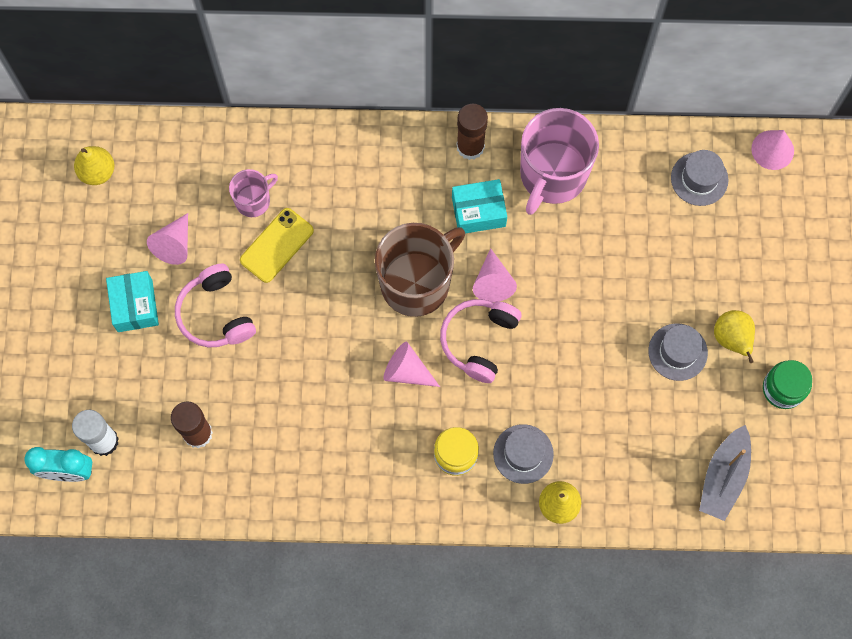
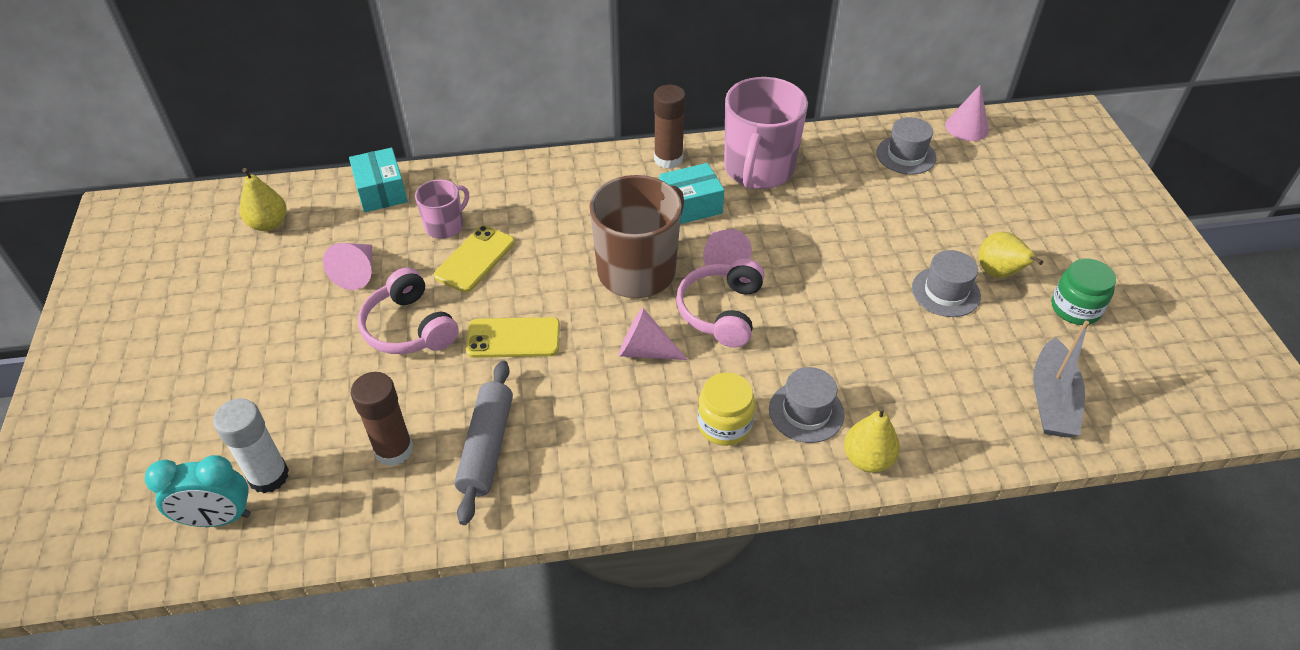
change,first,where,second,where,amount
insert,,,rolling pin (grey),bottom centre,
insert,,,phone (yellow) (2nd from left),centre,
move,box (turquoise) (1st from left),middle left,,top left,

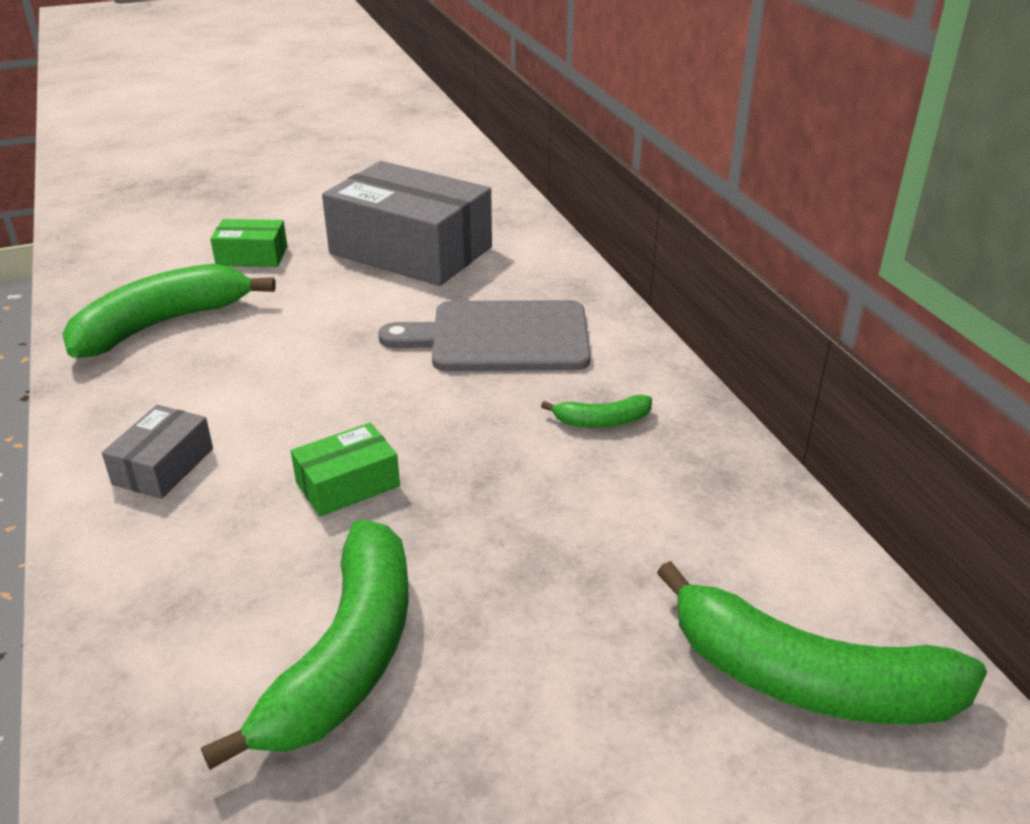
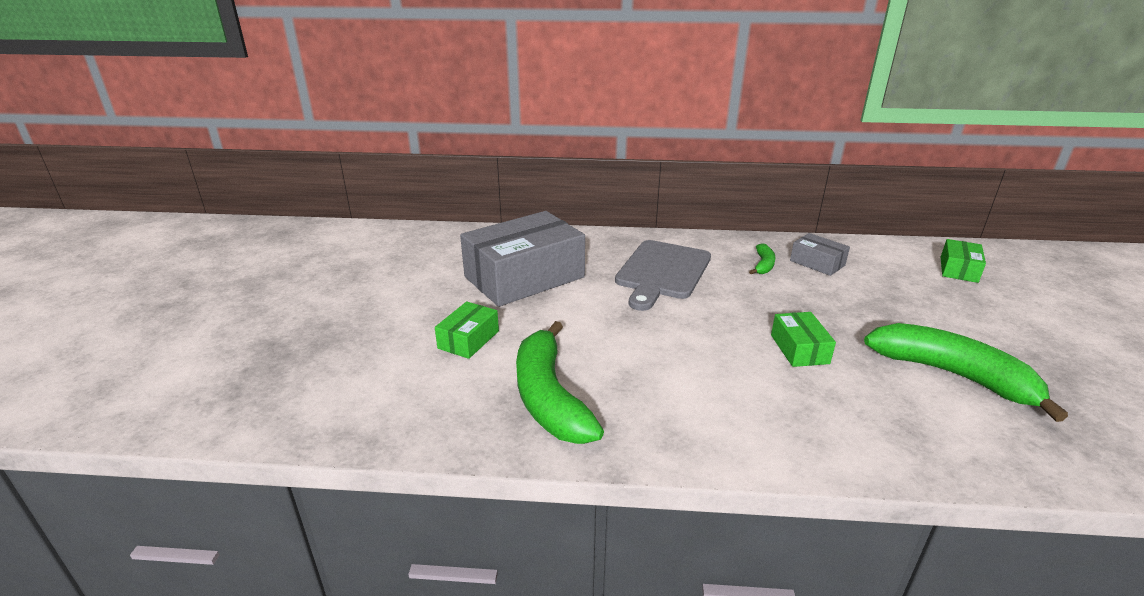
change,first,where,second,where,amount
move,box (grey) (1st from left in the first image),middle left,box (grey) (2nd from left),middle right,
replace,banana (green) (4th from left),bottom right,box (green) (3rd from left),middle right,

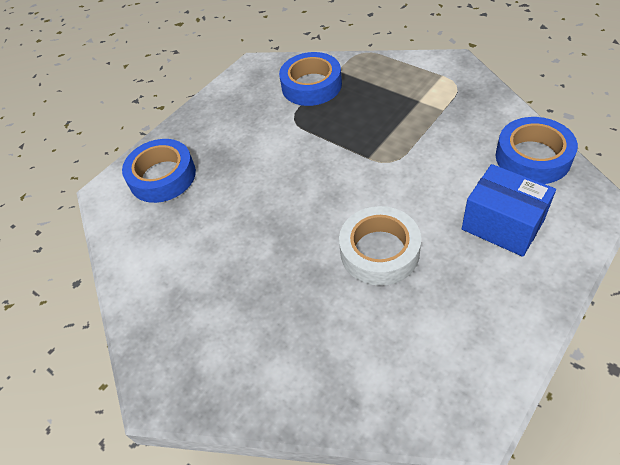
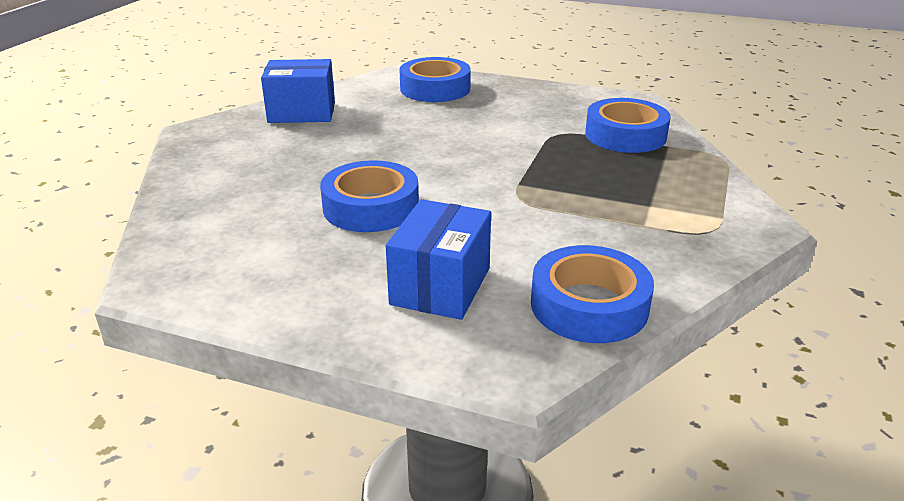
change,first,where,second,where,amount
insert,,,box (blue) (1st from left),top left,
recolor,tape (white),centre,tape (blue) (1st from left),centre,

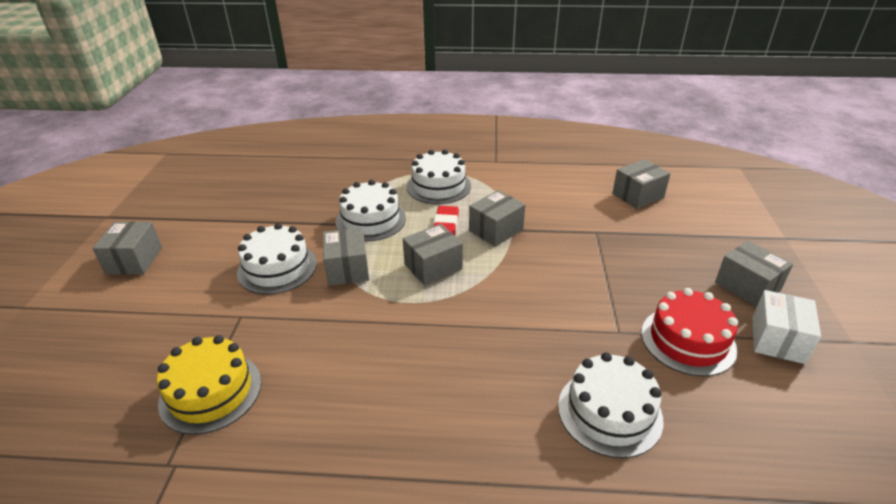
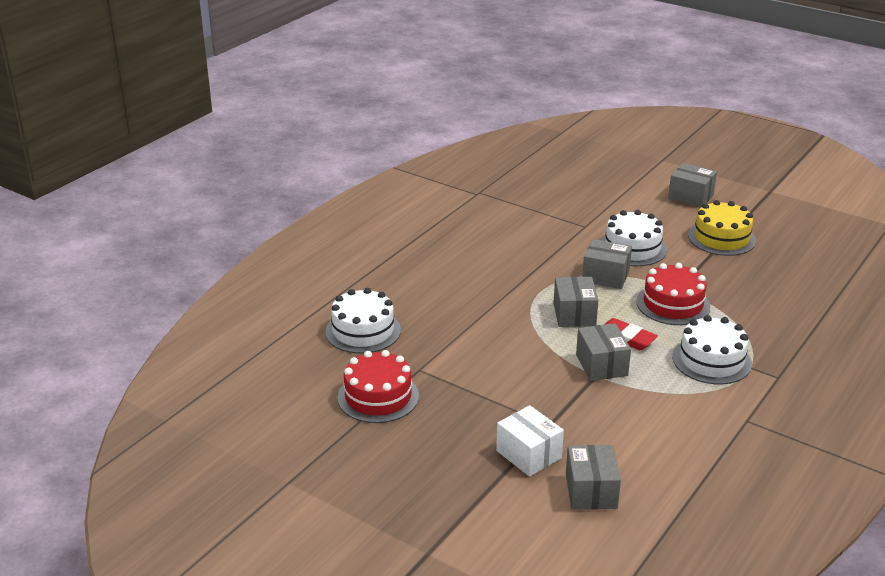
change,first,where,second,where,amount
delete,box (grey) (6th from left),middle right,,,
move,cake (yellow),bottom left,,middle right,
move,box (white),middle right,,bottom centre,
recolor,cake (white) (2nd from left),centre,cake (red) (2nd from left),middle right,

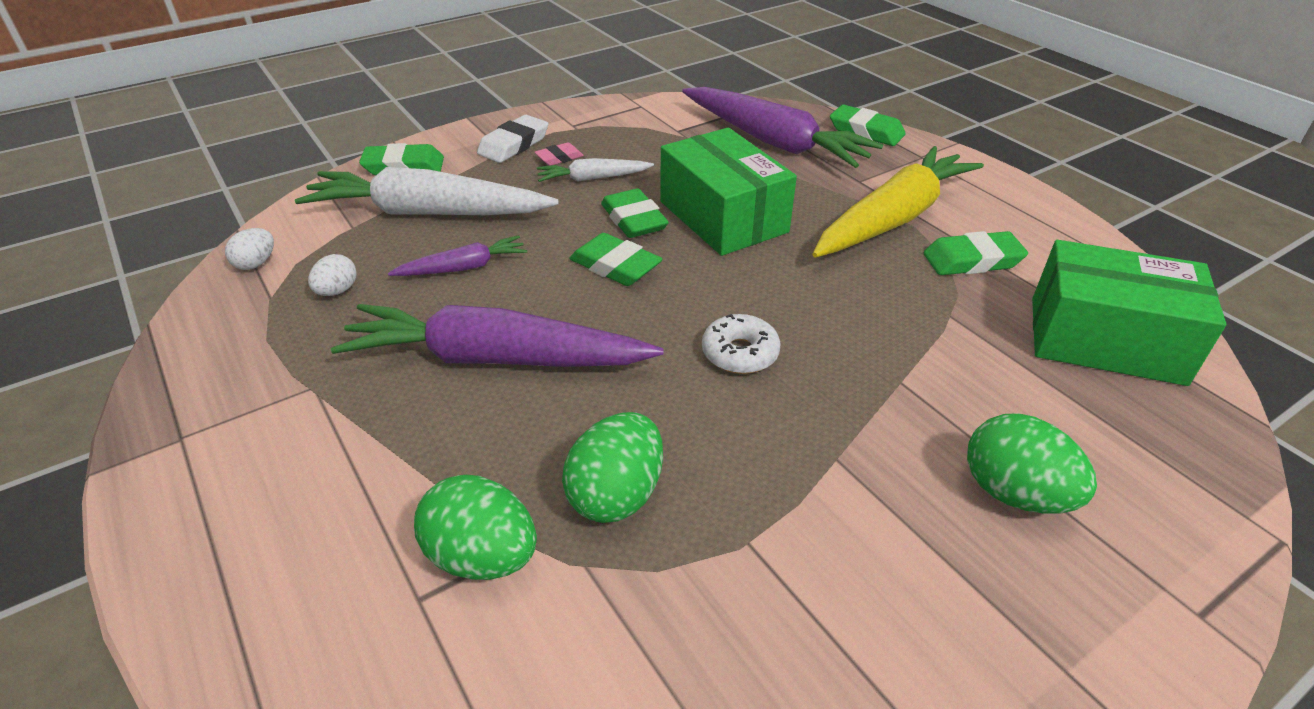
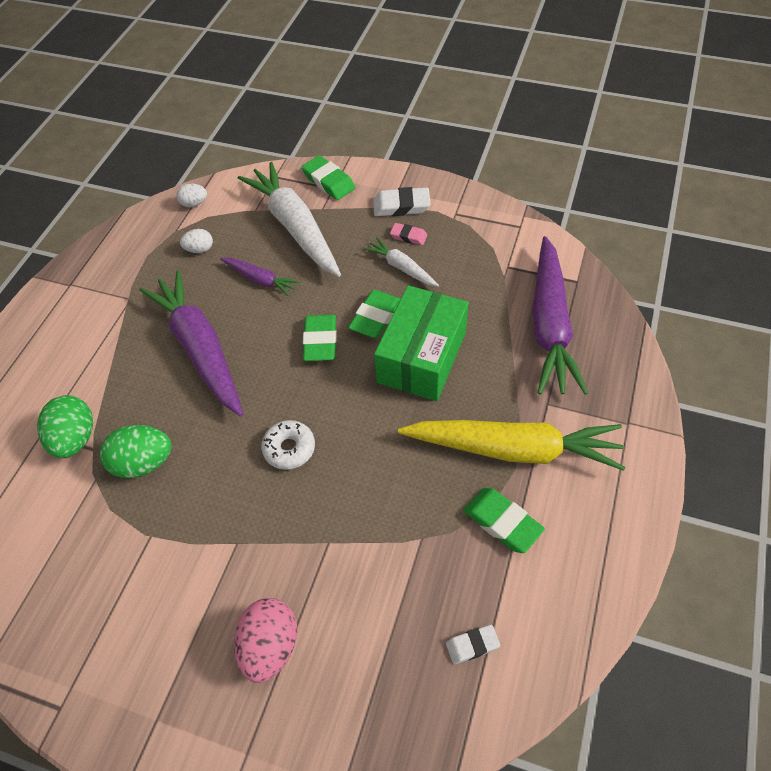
change,first,where,second,where,amount
delete,eraser (green) (4th from left),top centre,,,
replace,box (green) (2nd from left),middle right,eraser (white) (2nd from left),bottom centre,
recolor,egg (green) (3rd from left),middle right,egg (pink),bottom centre,

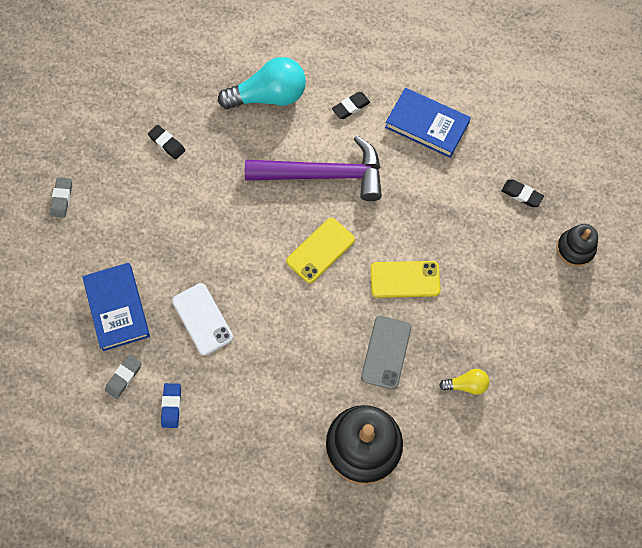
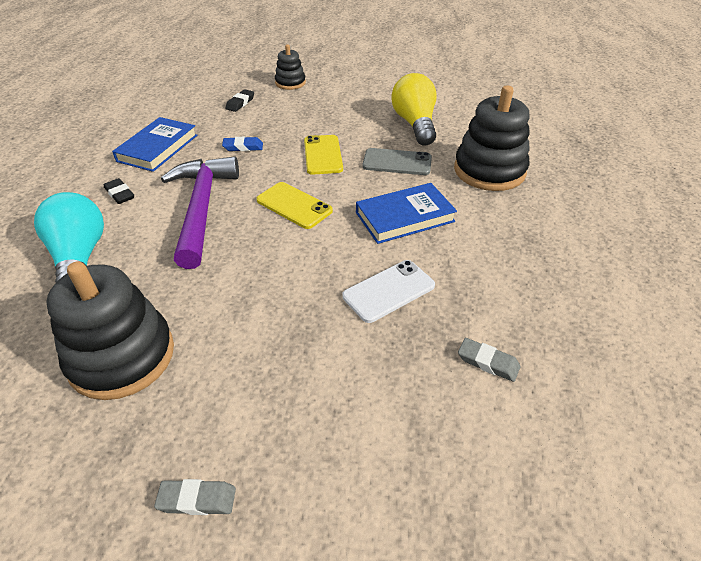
change,first,where,second,where,amount
move,book (blue) (1st from left in the first image),middle left,book (blue) (2nd from left),centre,
move,eraser (blue),bottom left,,top centre,
replace,eraser (black) (1st from left),top left,stacking toy (black) (1st from left),middle left,
resize,light bulb (yellow),bottom right,,top centre,x2.06

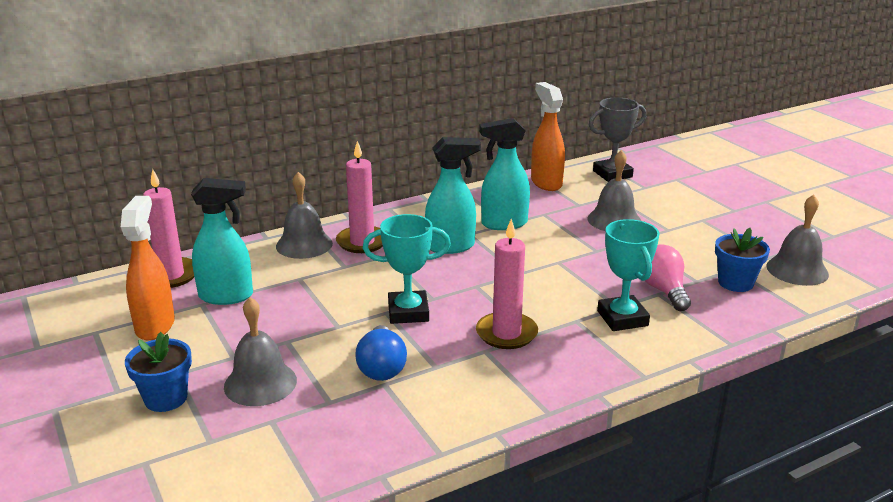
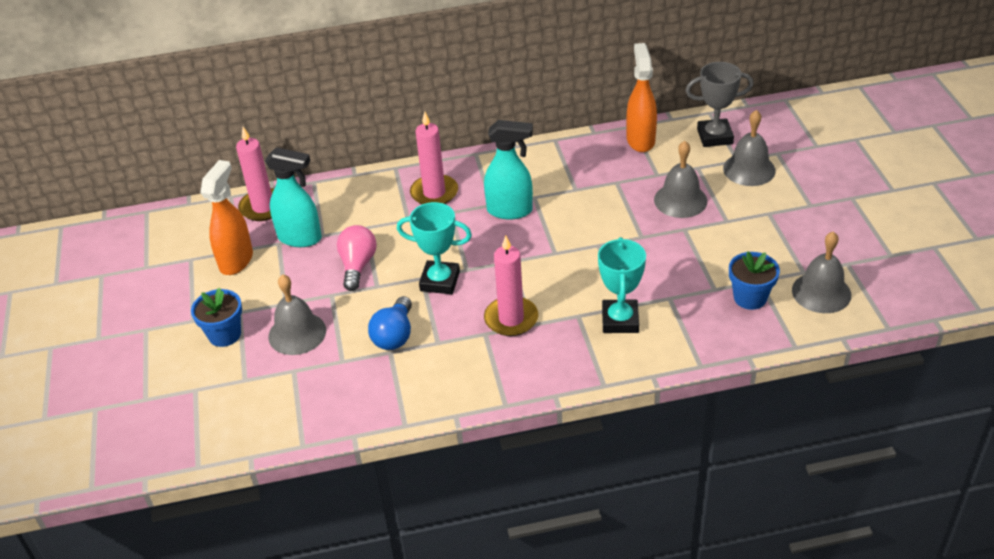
change,first,where,second,where,amount
delete,spray bottle (turquoise) (3rd from left),centre,,,
move,bell (grey) (2nd from left in the first image),centre,bell (grey) (3rd from left),top right,
move,light bulb (pink),middle right,,centre,

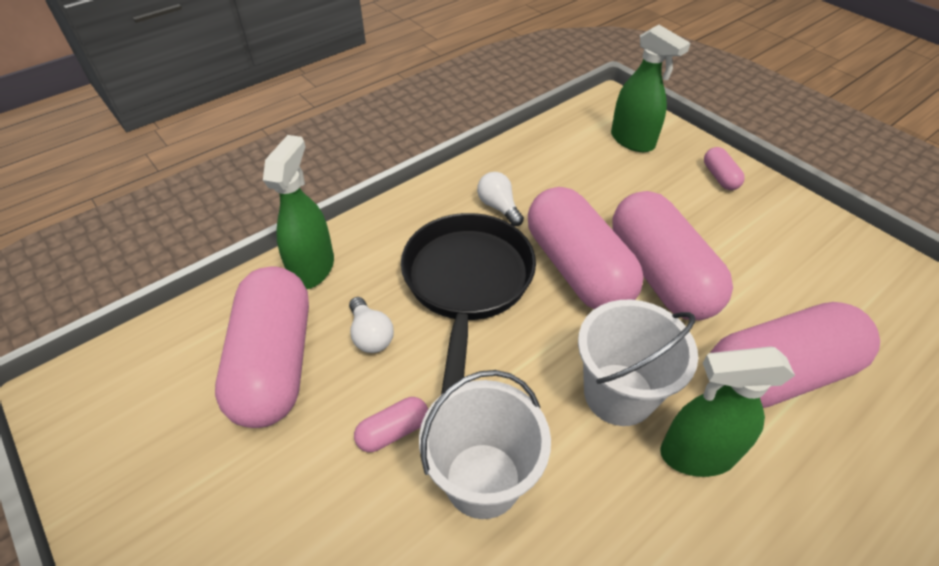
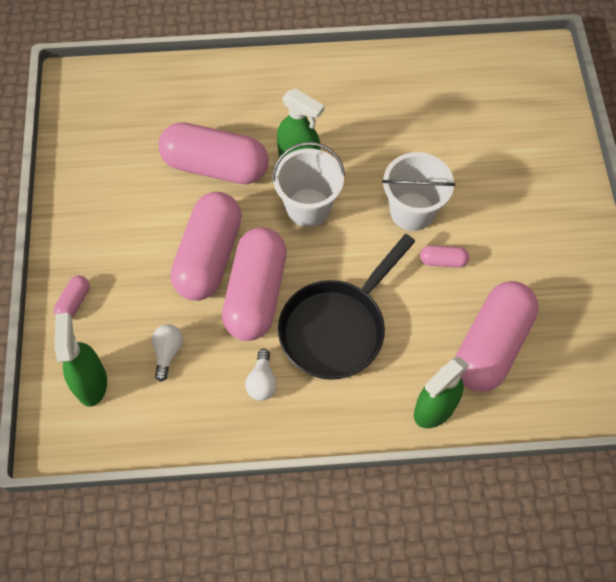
change,first,where,second,where,amount
move,light bulb (white) (1st from left),centre,,middle left,

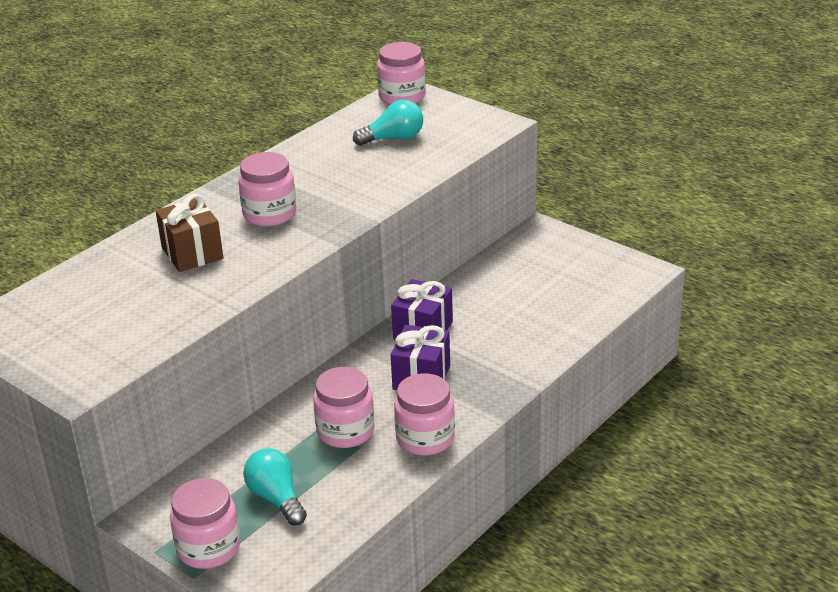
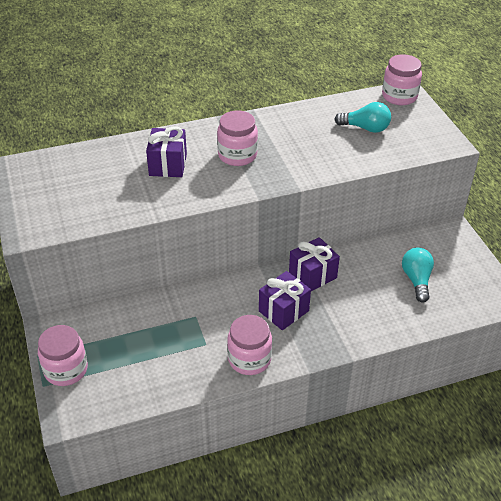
change,first,where,second,where,amount
delete,jar (pink) (3rd from left),bottom centre,,,
move,light bulb (turquoise) (1st from left in the first image),bottom left,light bulb (turquoise) (2nd from left),middle right,
recolor,gift (brown),middle left,gift (purple) (1st from left),top left,

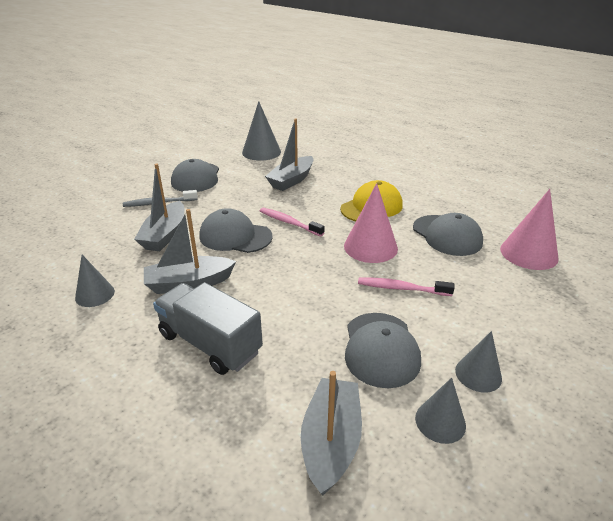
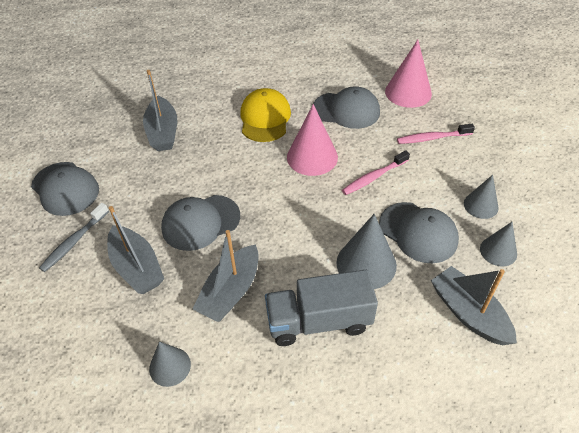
change,first,where,second,where,amount
move,cone (grey) (2nd from left),top centre,,centre,
move,toothbrush (pink) (1st from left in the first image),centre,toothbrush (pink) (2nd from left),top right,

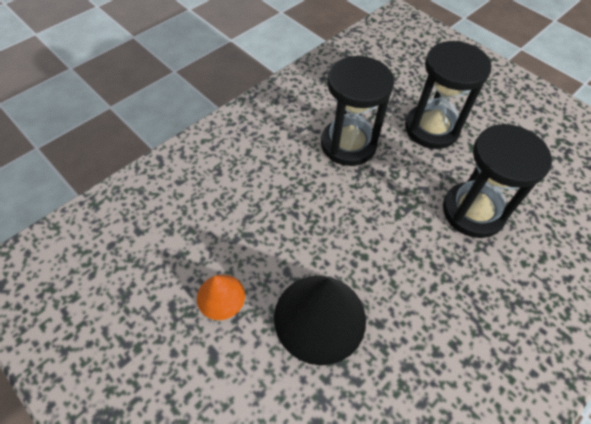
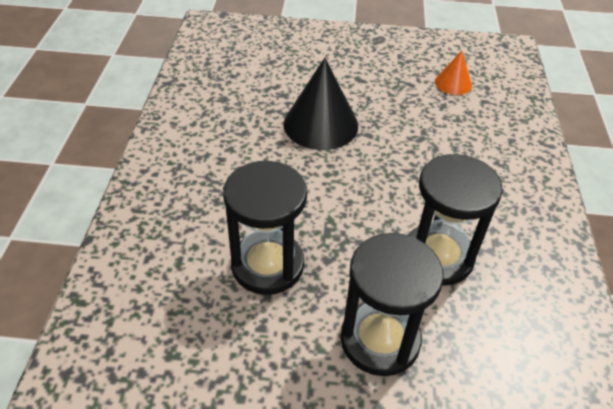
change,first,where,second,where,amount
move,cone (orange),bottom centre,,top right,

